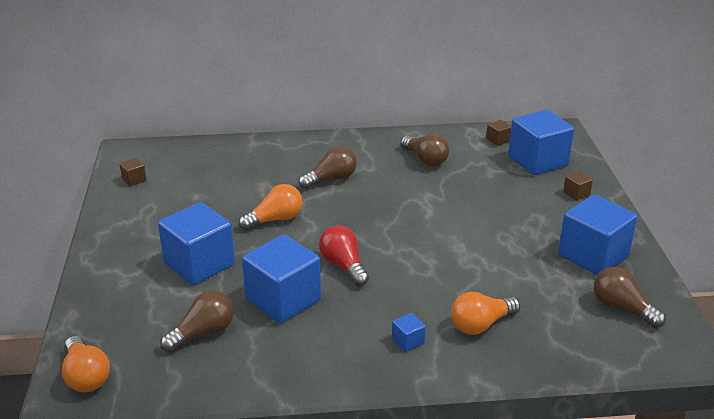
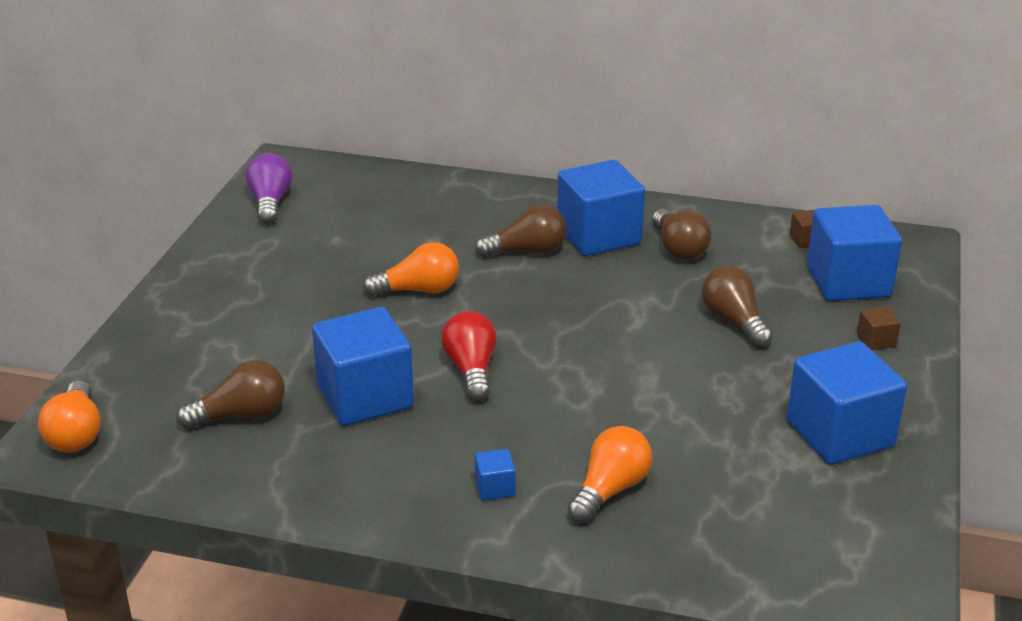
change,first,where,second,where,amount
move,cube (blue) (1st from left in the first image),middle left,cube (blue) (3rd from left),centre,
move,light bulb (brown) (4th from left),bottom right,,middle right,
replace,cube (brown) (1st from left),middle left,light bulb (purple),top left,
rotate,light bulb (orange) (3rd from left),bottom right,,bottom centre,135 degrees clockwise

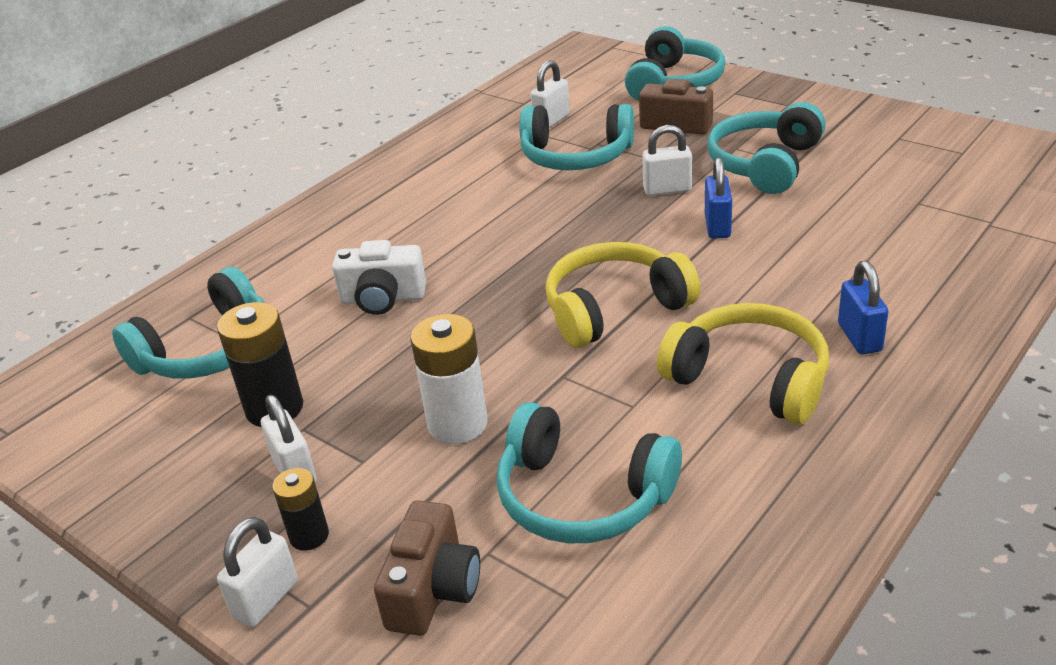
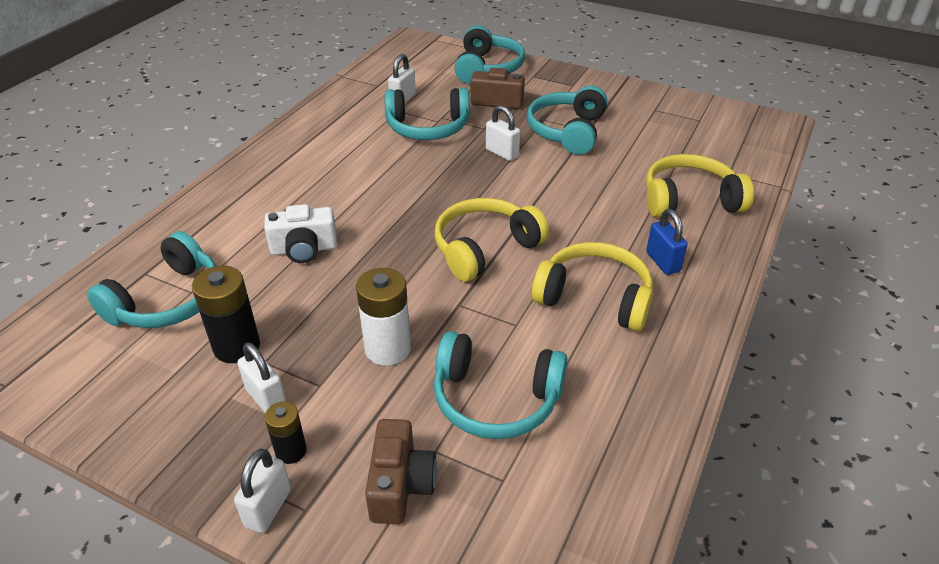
change,first,where,second,where,amount
delete,padlock (blue) (1st from left),top right,,,
insert,,,headphones (yellow) (3rd from left),top right,
rotate,padlock (white) (4th from left),top centre,,top centre,60 degrees clockwise

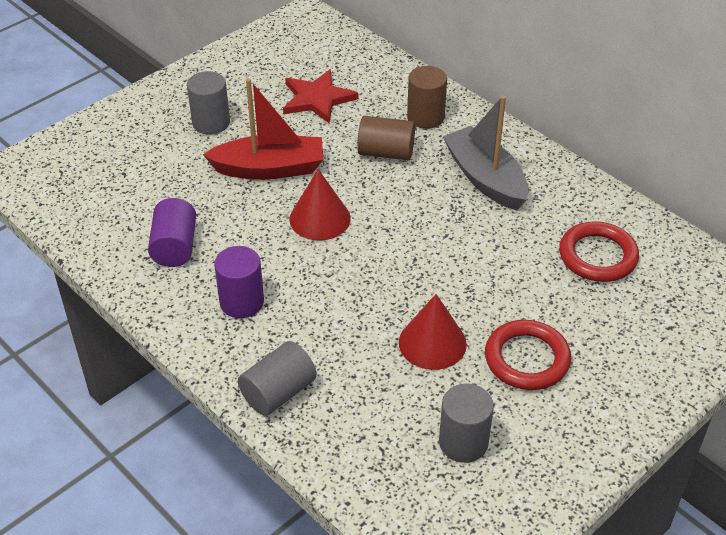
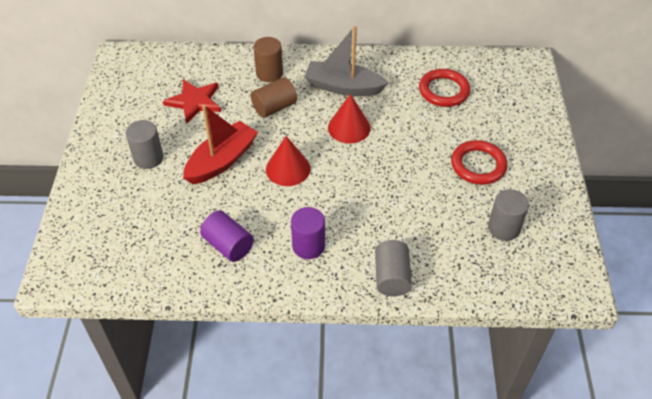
change,first,where,second,where,amount
move,cone (red) (2nd from left),centre,,top centre,

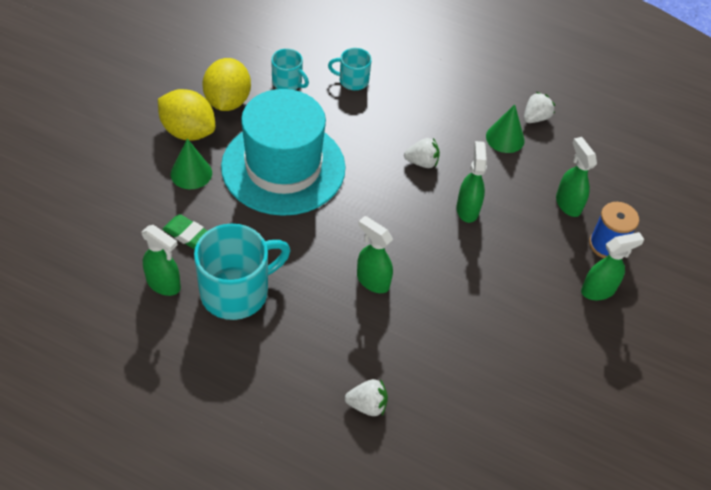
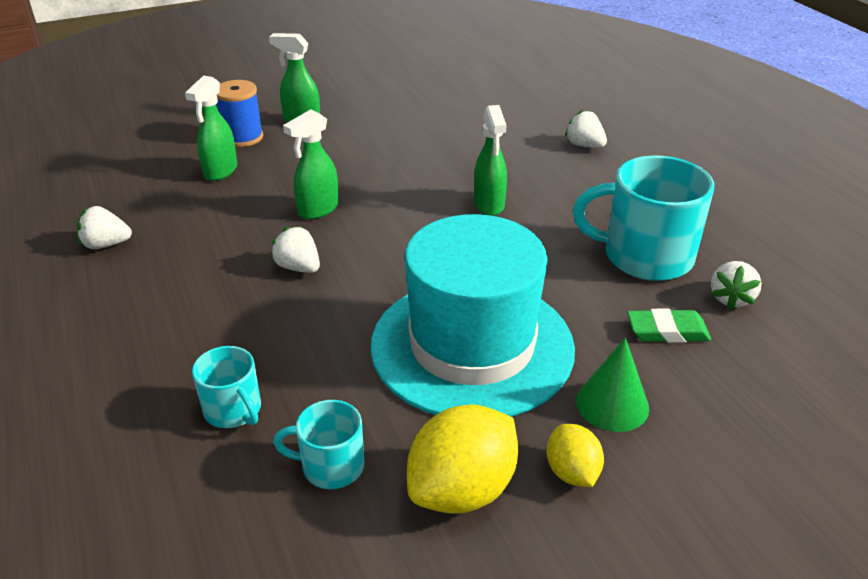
change,first,where,second,where,amount
delete,cone (green) (2nd from left),top right,,,
replace,spray bottle (green) (1st from left),middle left,strawberry (white) (4th from left),middle right,
rotate,eraser (green),middle left,,middle right,75 degrees counterclockwise
rotate,mug (turquoise) (2nd from left),top centre,,bottom centre,75 degrees counterclockwise
resize,lemon (yellow) (1st from left in the first image),top left,lemon (yellow) (2nd from left),bottom centre,x0.57

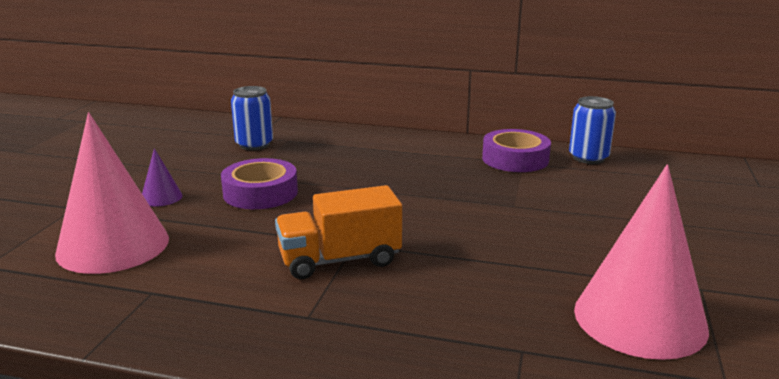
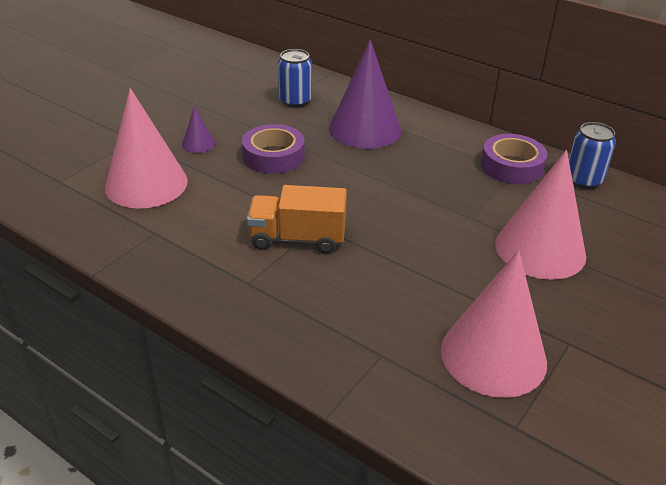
change,first,where,second,where,amount
insert,,,cone (purple) (2nd from left),top centre,
insert,,,cone (pink) (3rd from left),middle right,

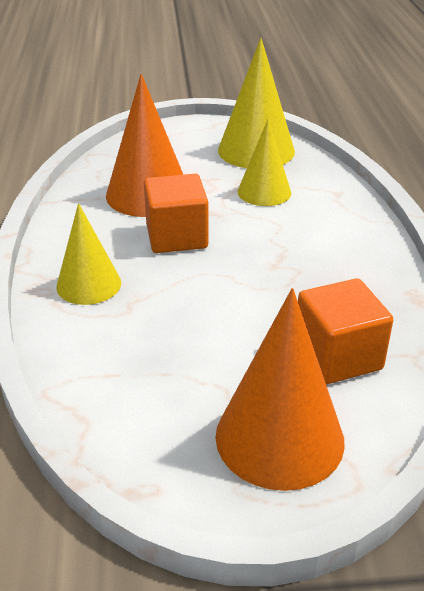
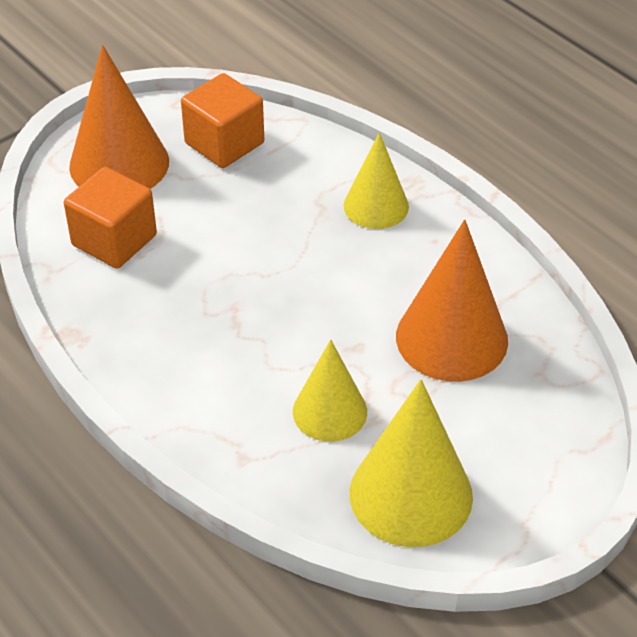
change,first,where,second,where,amount
move,cube (orange) (1st from left in the first image),centre,cube (orange) (2nd from left),top centre,

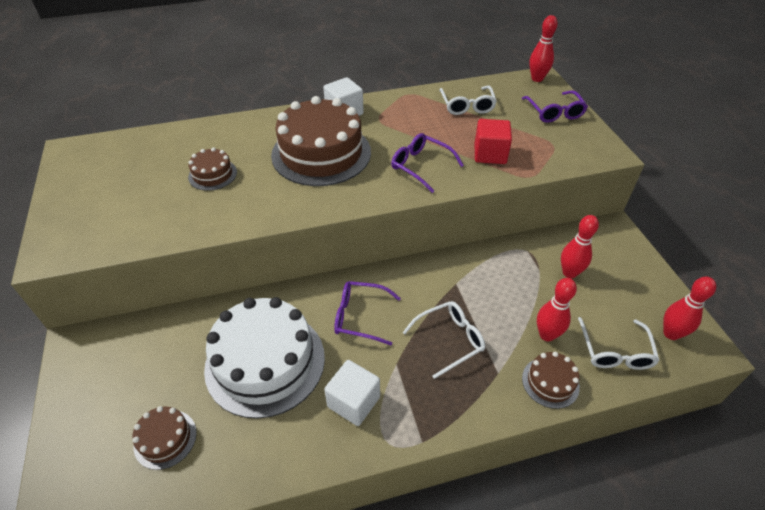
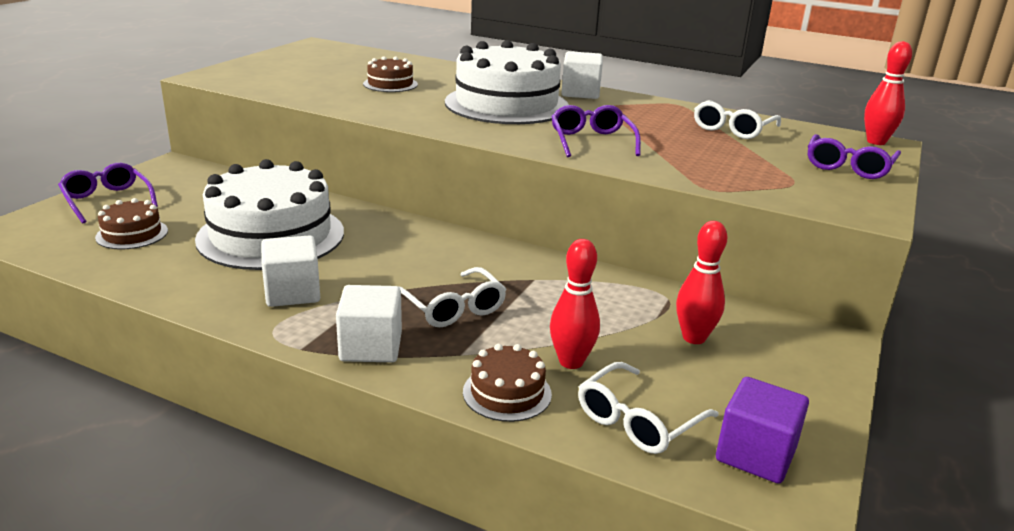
change,first,where,second,where,amount
delete,cube (red),top centre,,,
insert,,,cube (white) (2nd from left),centre,
move,glasses (purple) (1st from left),centre,,middle left,
replace,bowling pin (red) (4th from left),middle right,cube (purple),bottom right,
recolor,cake (brown) (3rd from left),top centre,cake (white) (2nd from left),top centre,
rotate,glasses (white) (1st from left),bottom centre,,centre,45 degrees clockwise

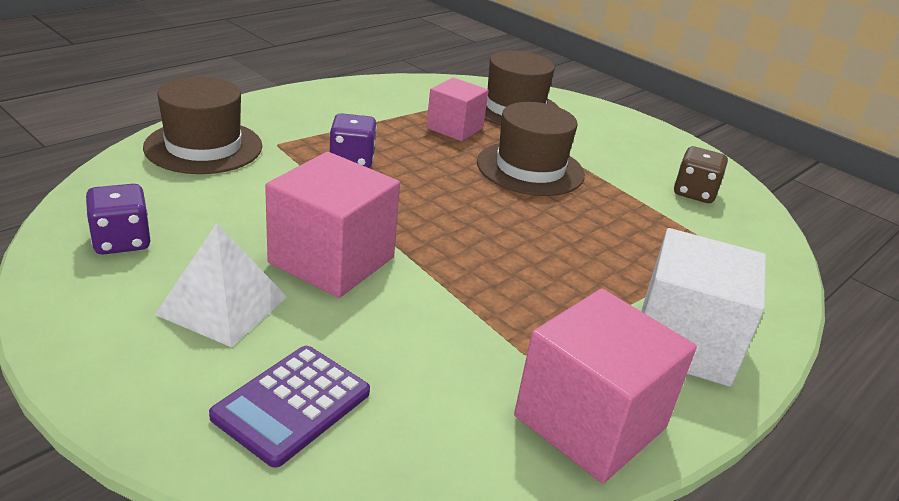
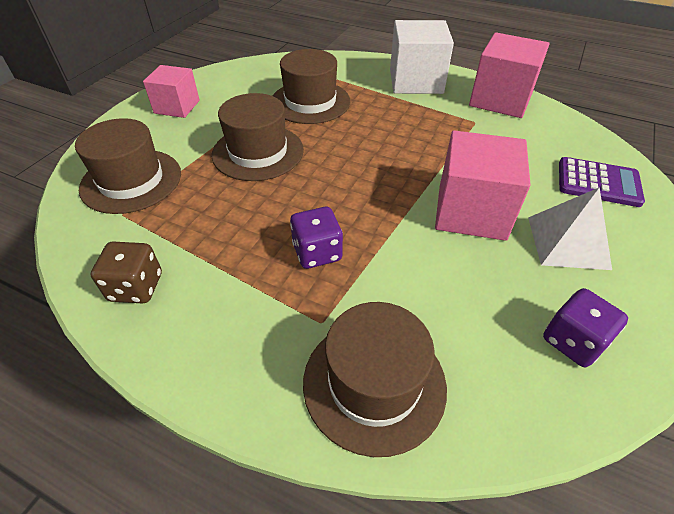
change,first,where,second,where,amount
insert,,,hat (brown) (3rd from left),top centre,
move,cube (pink) (2nd from left in the first image),top centre,cube (pink) (1st from left),top left,
move,dice (brown),middle right,,middle left,

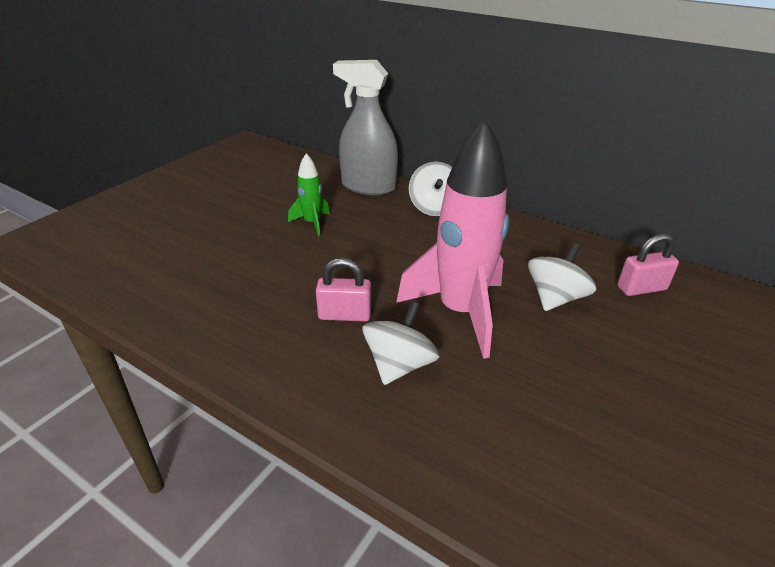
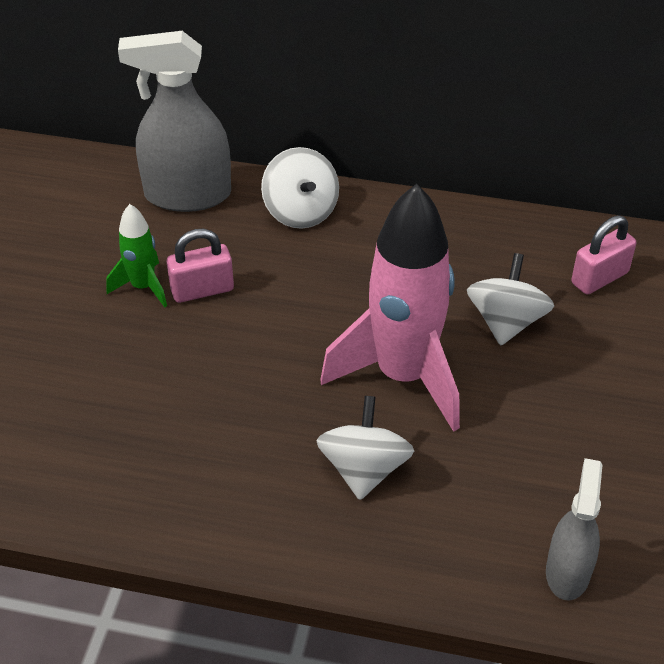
change,first,where,second,where,amount
insert,,,spray bottle (grey) (2nd from left),bottom right,
move,padlock (pink) (1st from left),centre,,middle left,

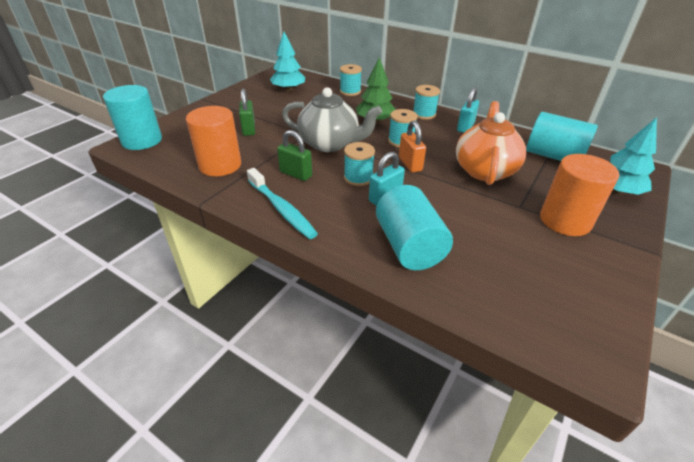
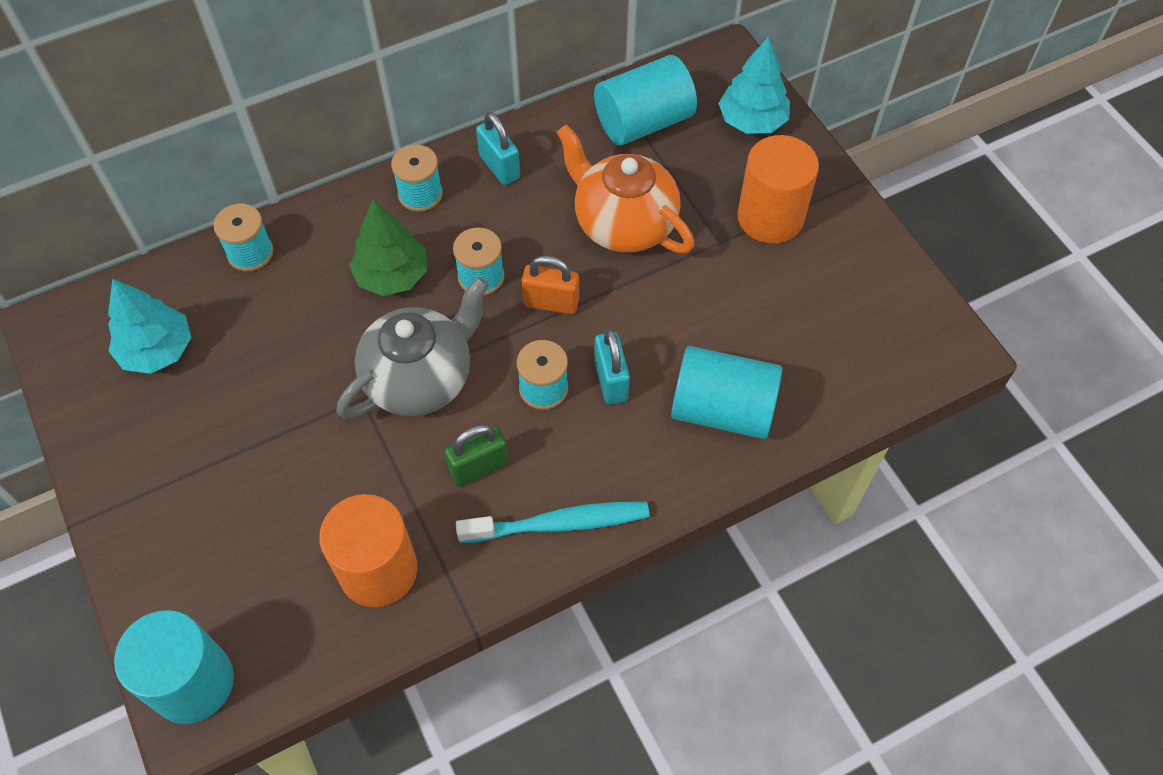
change,first,where,second,where,amount
delete,padlock (green) (1st from left),top centre,,,

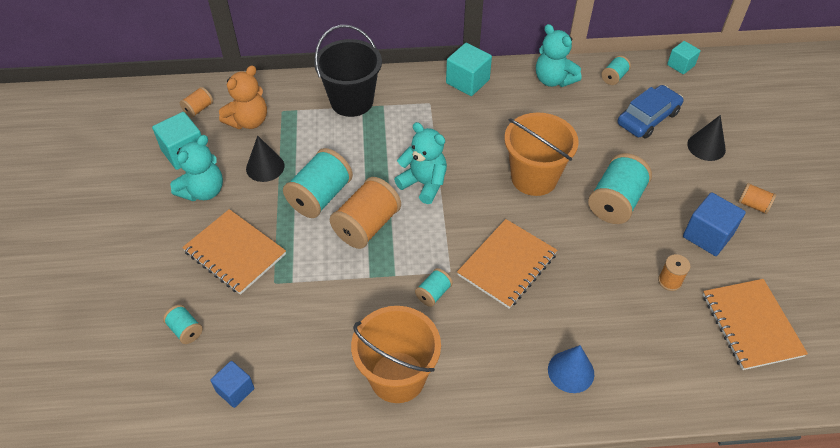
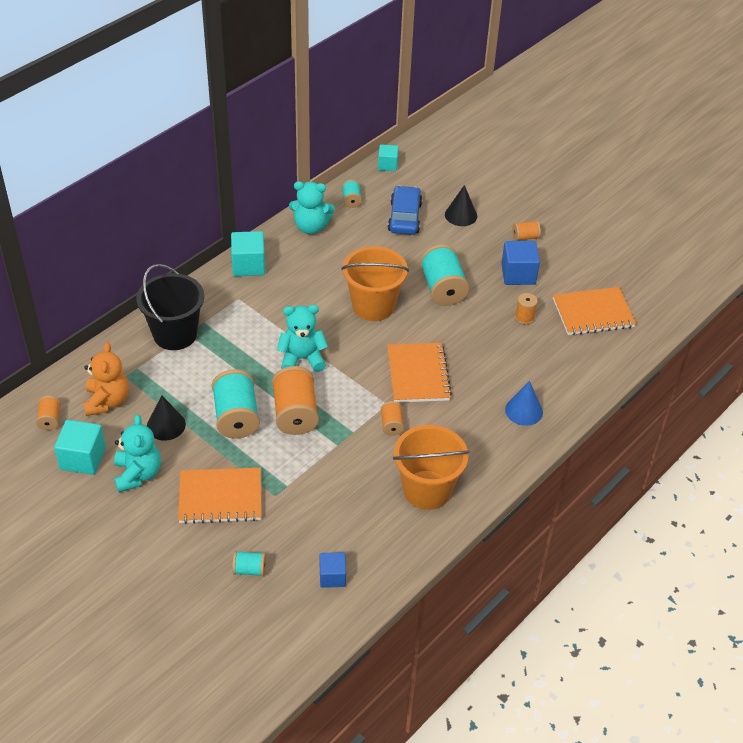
change,first,where,second,where,amount
recolor,spool (turquoise) (3rd from left),centre,spool (orange) (3rd from left),centre,
rotate,notebook (orange) (3rd from left),bottom right,,middle right,45 degrees counterclockwise

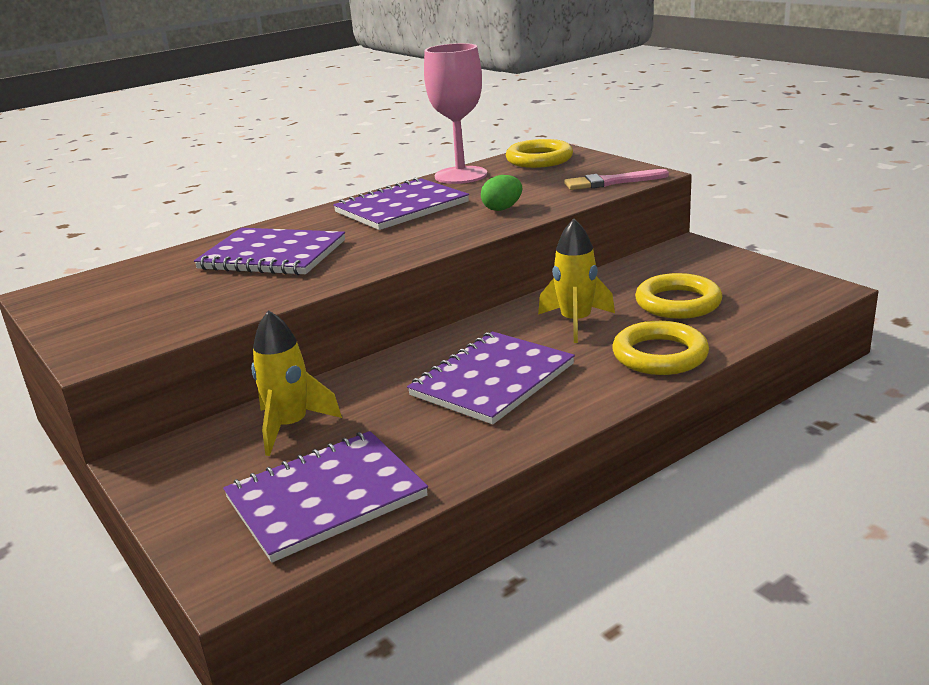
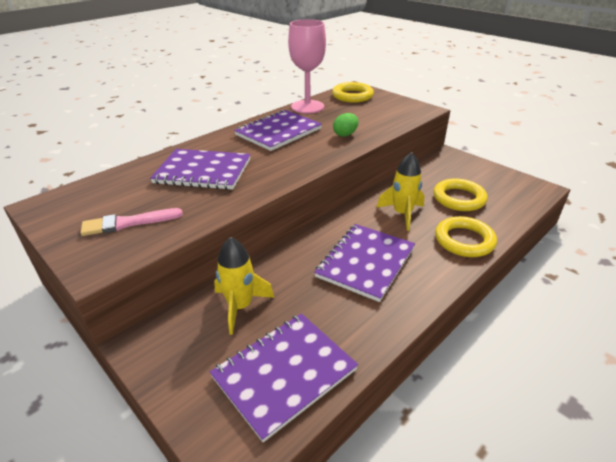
change,first,where,second,where,amount
move,brush (pink),top centre,,middle left,

